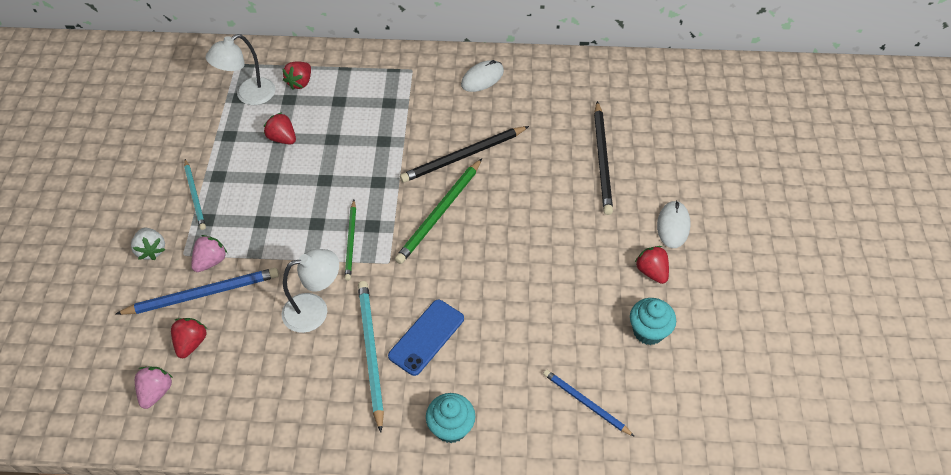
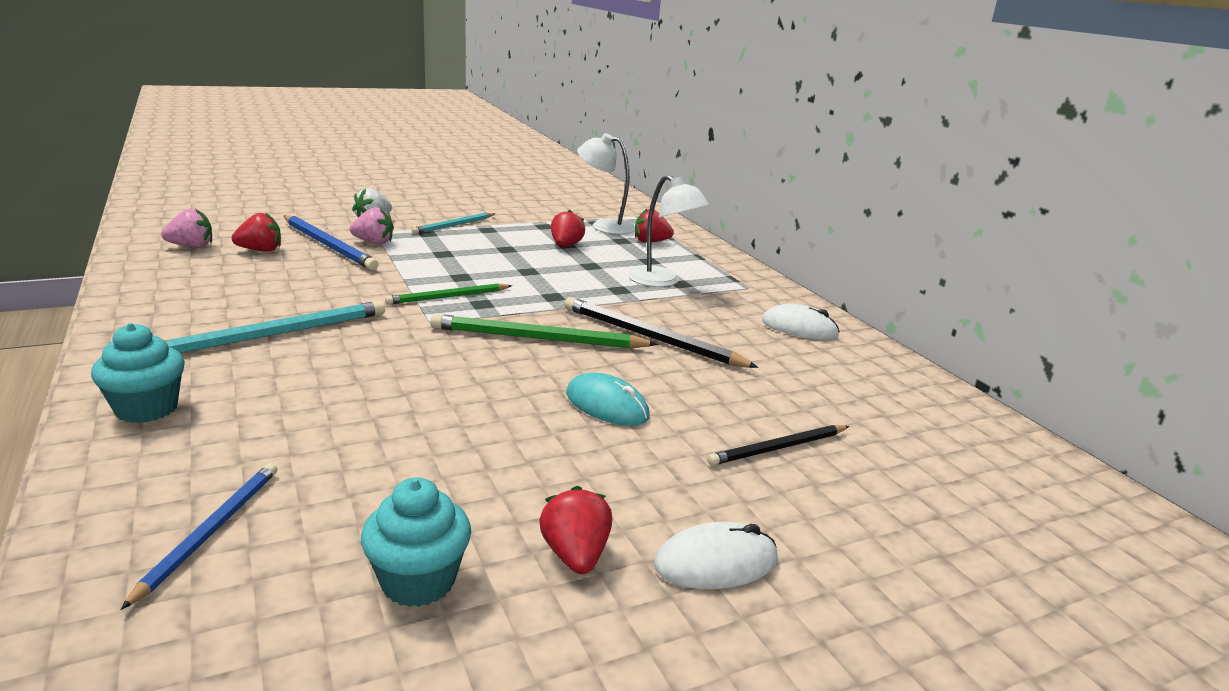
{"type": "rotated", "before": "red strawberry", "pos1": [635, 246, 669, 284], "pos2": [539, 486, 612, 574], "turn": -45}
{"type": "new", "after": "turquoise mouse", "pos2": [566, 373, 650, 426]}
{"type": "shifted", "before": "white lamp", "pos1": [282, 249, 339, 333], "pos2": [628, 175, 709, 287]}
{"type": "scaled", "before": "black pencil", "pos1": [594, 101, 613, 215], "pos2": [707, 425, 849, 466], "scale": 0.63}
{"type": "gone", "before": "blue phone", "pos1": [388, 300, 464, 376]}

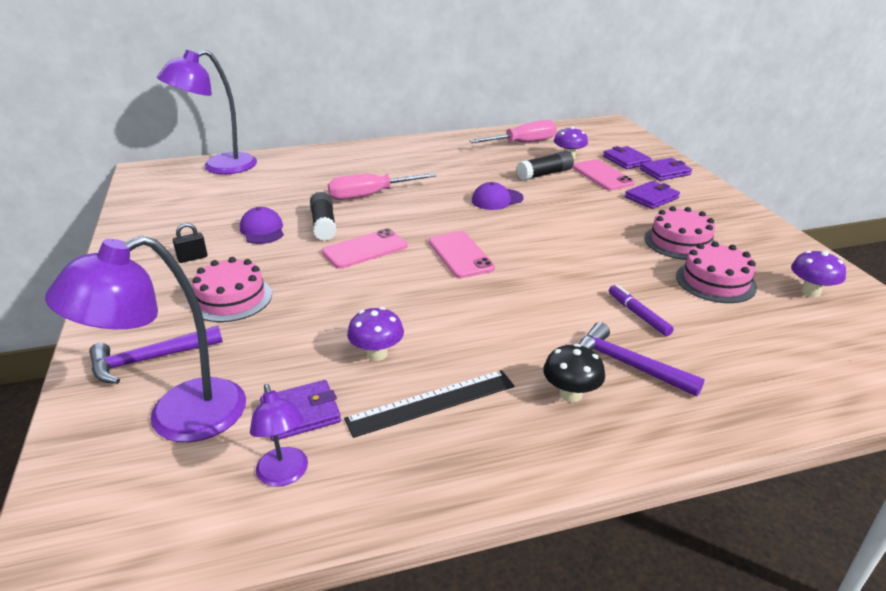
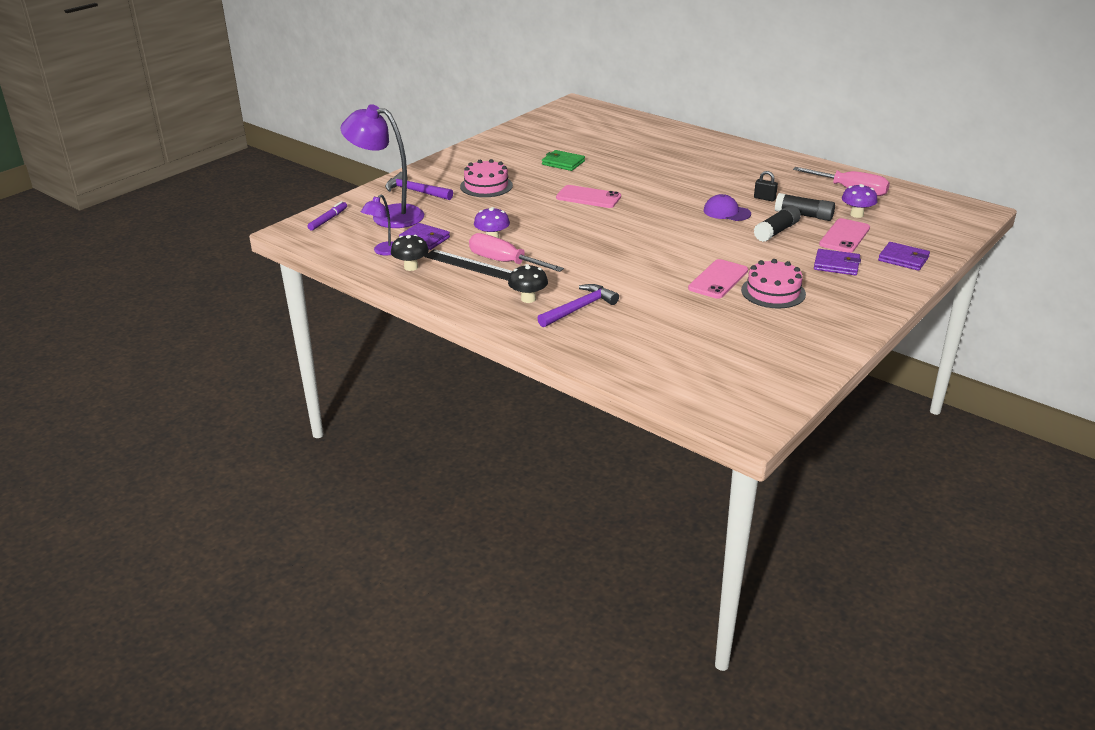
{"type": "shifted", "before": "purple marker", "pos1": [609, 285, 674, 336], "pos2": [307, 201, 347, 231]}
{"type": "new", "after": "black mushroom", "pos2": [391, 235, 429, 271]}
{"type": "shifted", "before": "pink screwdriver", "pos1": [328, 173, 436, 200], "pos2": [469, 233, 564, 272]}
{"type": "rotated", "before": "purple hammer", "pos1": [579, 322, 705, 397], "pos2": [537, 284, 619, 327], "turn": 45}
{"type": "swapped", "before": "purple cap", "after": "green wallet", "pos1": [240, 207, 284, 244], "pos2": [542, 150, 585, 171]}
{"type": "shifted", "before": "pink phone", "pos1": [429, 231, 495, 278], "pos2": [688, 259, 748, 299]}
{"type": "shifted", "before": "black padlock", "pos1": [173, 223, 208, 263], "pos2": [754, 171, 778, 201]}
{"type": "shifted", "before": "black glue stick", "pos1": [310, 192, 337, 241], "pos2": [754, 205, 801, 242]}
{"type": "gone", "before": "purple lamp", "pos1": [157, 49, 257, 174]}
{"type": "gone", "before": "purple wallet", "pos1": [603, 146, 652, 169]}
{"type": "gone", "before": "pink cake", "pos1": [676, 241, 757, 303]}
{"type": "gone", "before": "purple mushroom", "pos1": [791, 250, 846, 297]}

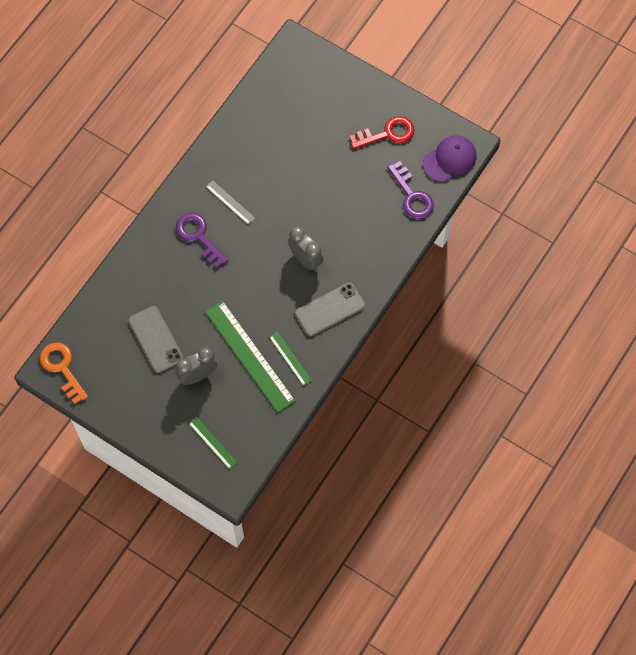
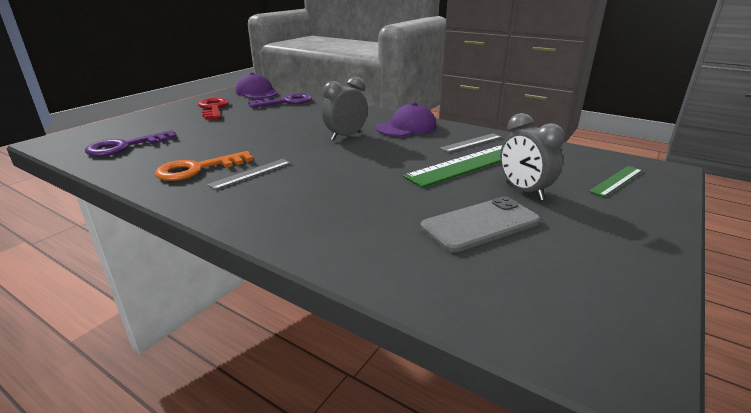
{"type": "shifted", "before": "purple key", "pos1": [176, 213, 228, 268], "pos2": [85, 130, 177, 156]}
{"type": "shifted", "before": "orange key", "pos1": [40, 342, 88, 404], "pos2": [155, 151, 253, 181]}
{"type": "swapped", "before": "grey phone", "after": "purple cap", "pos1": [295, 282, 365, 336], "pos2": [376, 103, 436, 136]}
{"type": "repainted", "before": "green ruler", "after": "grey ruler", "pos1": [269, 332, 312, 386], "pos2": [440, 133, 502, 152]}

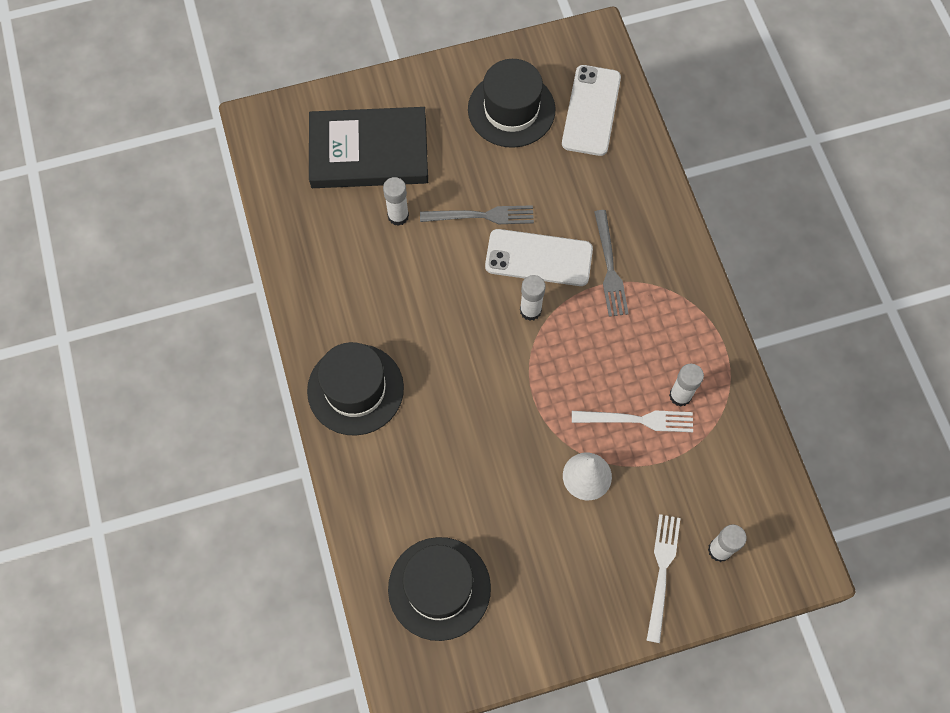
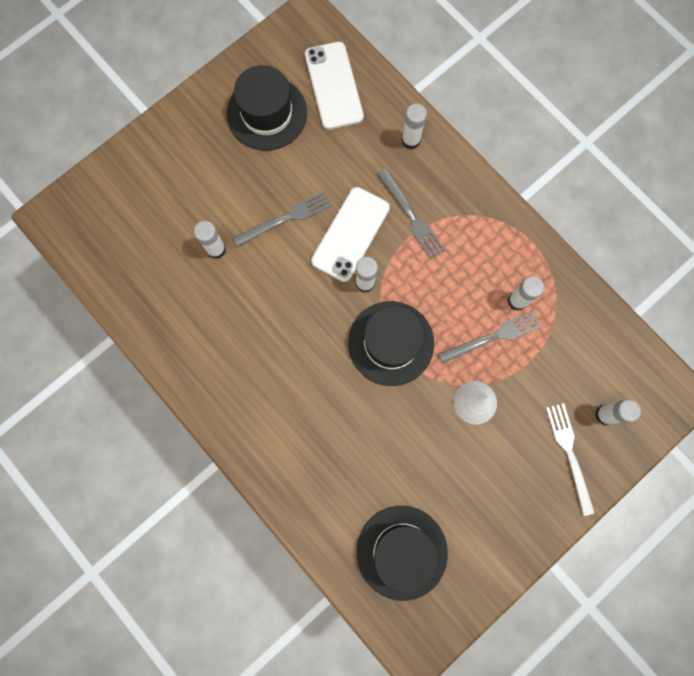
{"type": "rotated", "before": "white phone", "pos1": [485, 229, 593, 286], "pos2": [311, 187, 390, 282], "turn": -45}
{"type": "shifted", "before": "black hat", "pos1": [307, 342, 404, 436], "pos2": [348, 301, 434, 386]}
{"type": "new", "after": "white glue stick", "pos2": [402, 103, 427, 149]}
{"type": "repainted", "before": "white fork", "after": "grey fork", "pos1": [572, 410, 693, 432], "pos2": [438, 311, 541, 364]}
{"type": "gone", "before": "black book", "pos1": [309, 107, 428, 188]}

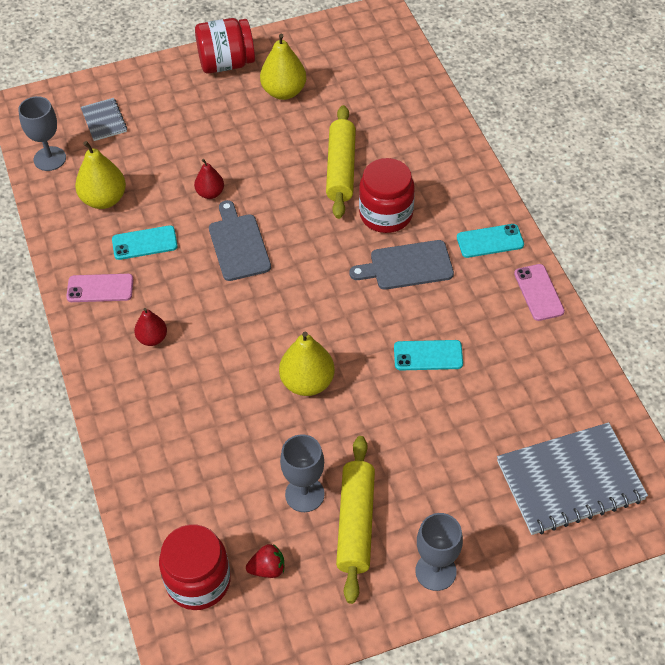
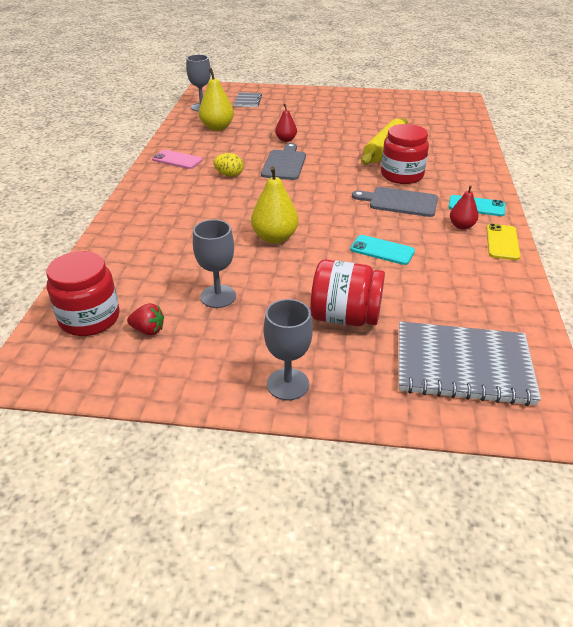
{"type": "new", "after": "yellow egg", "pos2": [213, 153, 244, 177]}
{"type": "shifted", "before": "red jar", "pos1": [195, 18, 255, 74], "pos2": [310, 259, 385, 326]}
{"type": "shifted", "before": "red pear", "pos1": [134, 308, 167, 346], "pos2": [450, 185, 478, 230]}
{"type": "repainted", "before": "pink phone", "after": "yellow phone", "pos1": [514, 264, 565, 321], "pos2": [486, 223, 520, 260]}
{"type": "gone", "before": "turquoise phone", "pos1": [112, 225, 178, 260]}
{"type": "gone", "before": "yellow pear", "pos1": [260, 34, 306, 100]}
{"type": "gone", "before": "yellow rolling pin", "pos1": [336, 436, 375, 604]}

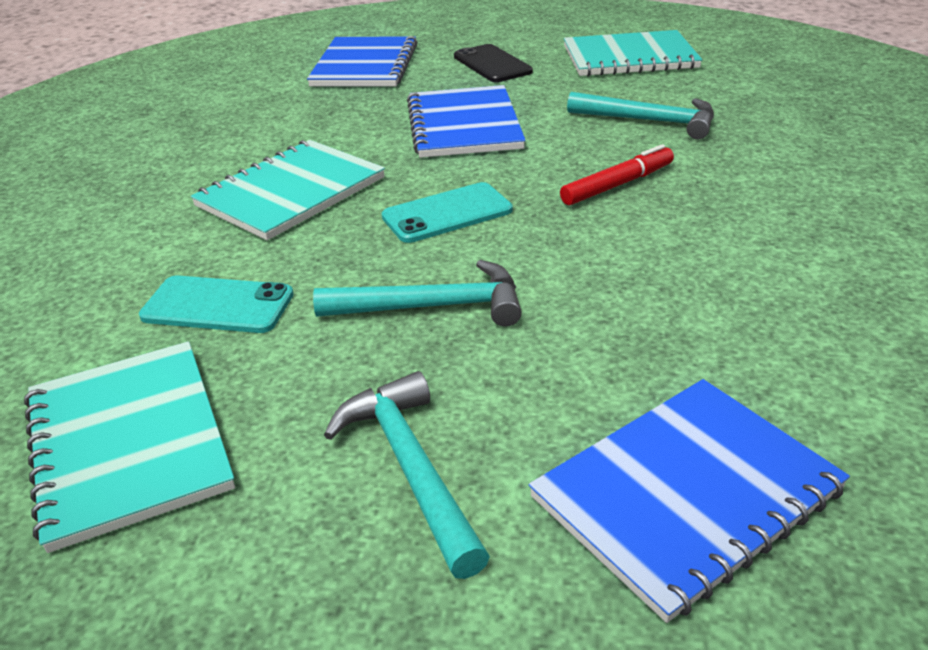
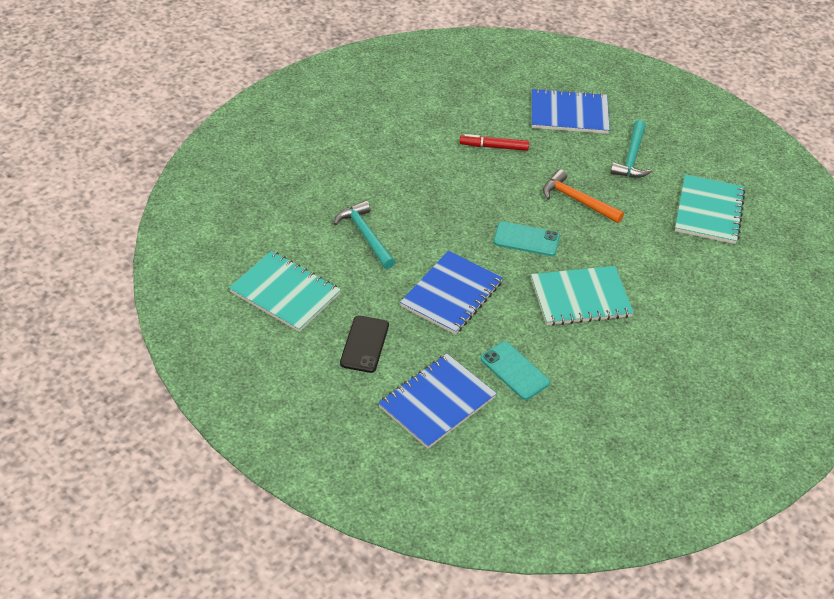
{"type": "shifted", "before": "red marker", "pos1": [560, 144, 674, 205], "pos2": [459, 134, 529, 151]}
{"type": "shifted", "before": "turquoise phone", "pos1": [139, 276, 294, 333], "pos2": [480, 341, 550, 400]}
{"type": "repainted", "before": "turquoise hammer", "after": "orange hammer", "pos1": [313, 260, 522, 327], "pos2": [543, 169, 624, 223]}

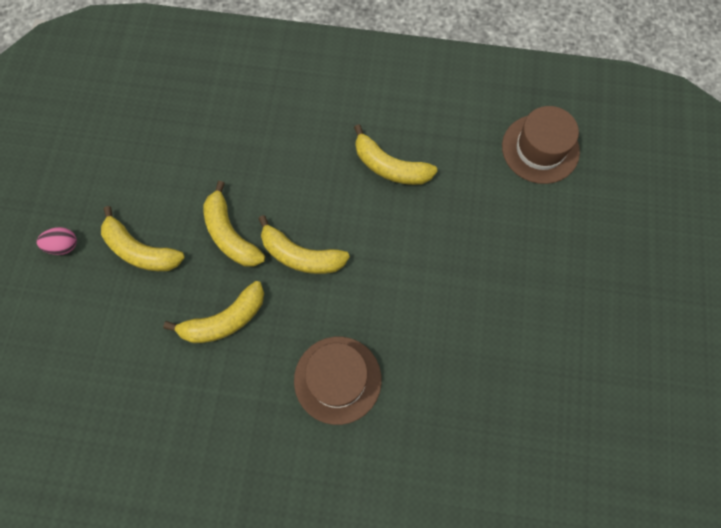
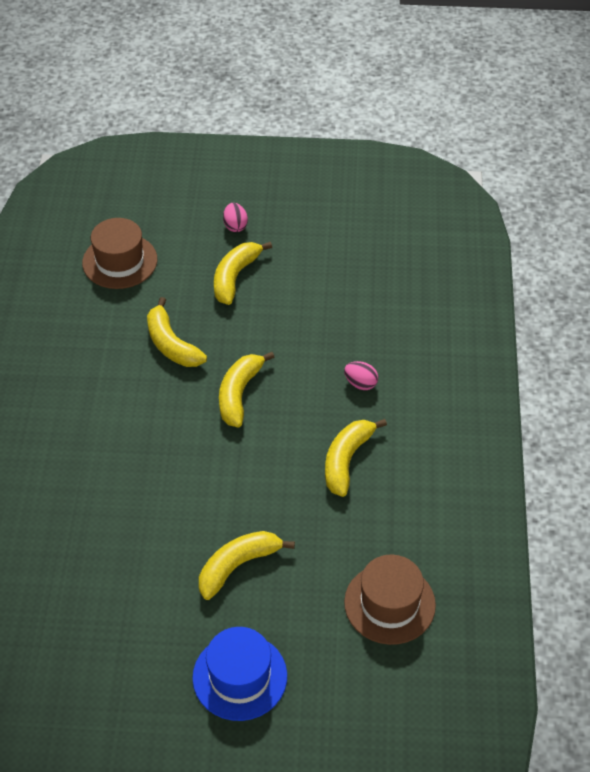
{"type": "shifted", "before": "brown hat", "pos1": [294, 337, 382, 425], "pos2": [82, 218, 157, 289]}
{"type": "new", "after": "blue hat", "pos2": [192, 627, 287, 721]}
{"type": "shifted", "before": "yellow banana", "pos1": [203, 181, 265, 267], "pos2": [199, 531, 295, 600]}
{"type": "new", "after": "pink egg", "pos2": [344, 361, 378, 390]}

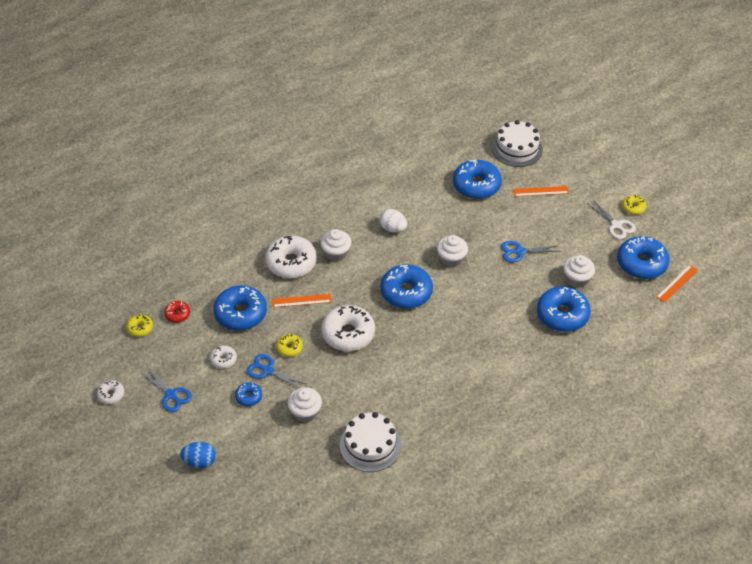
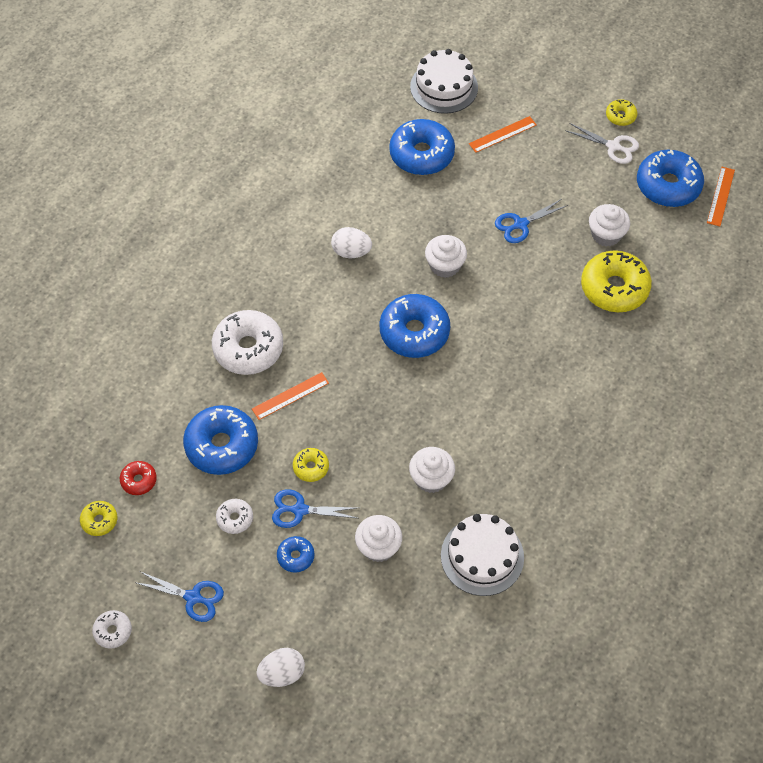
{"type": "repainted", "before": "blue egg", "after": "white egg", "pos1": [180, 442, 216, 468], "pos2": [256, 648, 305, 687]}
{"type": "shifted", "before": "white cupcake", "pos1": [320, 229, 351, 262], "pos2": [409, 447, 455, 493]}
{"type": "repainted", "before": "blue donut", "after": "yellow donut", "pos1": [537, 286, 591, 332], "pos2": [581, 250, 652, 312]}
{"type": "gone", "before": "white donut", "pos1": [321, 305, 375, 351]}

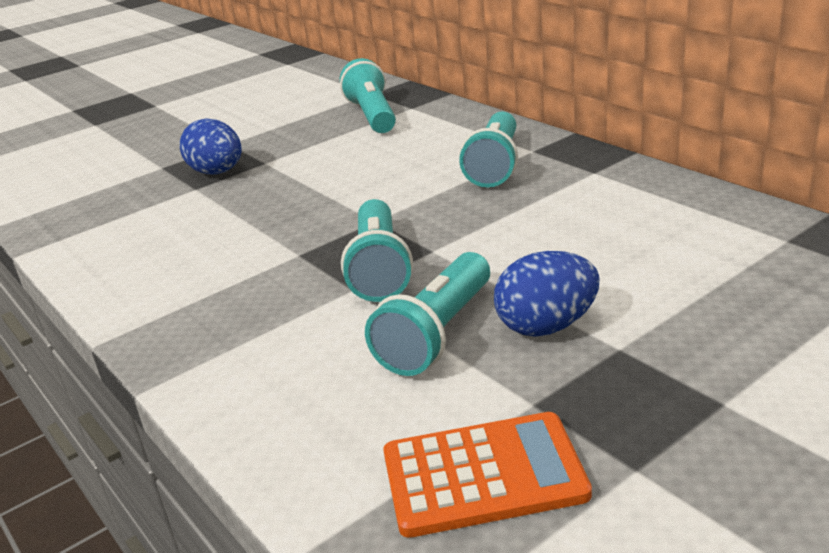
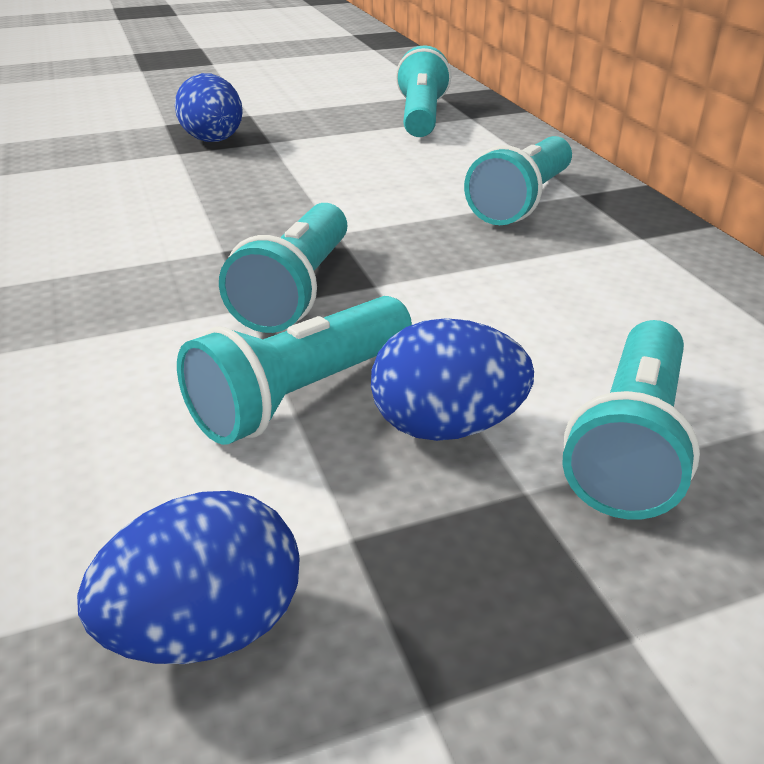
{"type": "swapped", "before": "orange calculator", "after": "blue egg", "pos1": [383, 412, 592, 538], "pos2": [77, 491, 300, 664]}
{"type": "new", "after": "turquoise flashlight", "pos2": [562, 320, 700, 519]}

